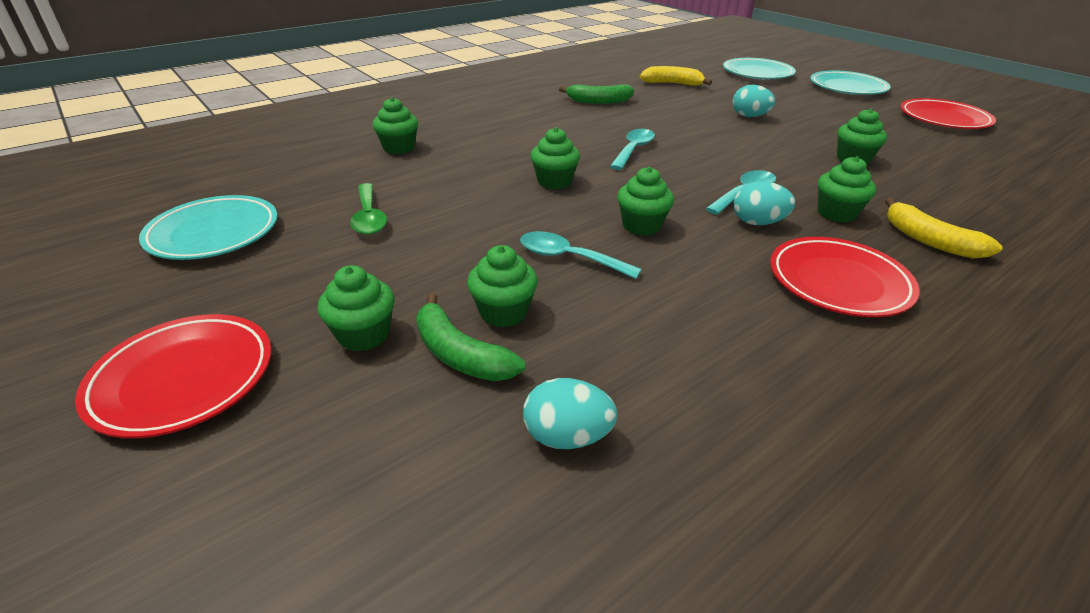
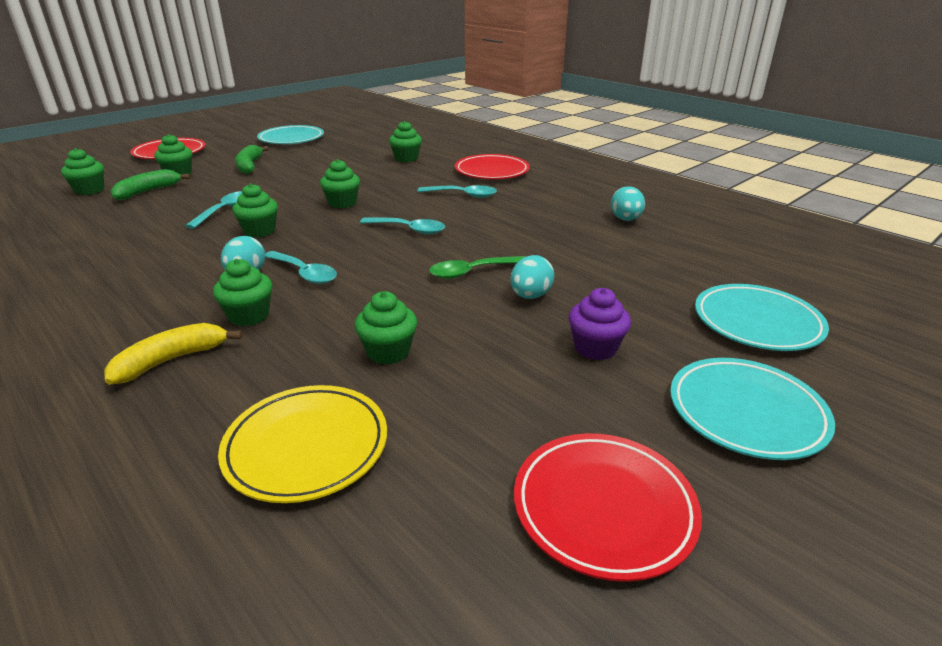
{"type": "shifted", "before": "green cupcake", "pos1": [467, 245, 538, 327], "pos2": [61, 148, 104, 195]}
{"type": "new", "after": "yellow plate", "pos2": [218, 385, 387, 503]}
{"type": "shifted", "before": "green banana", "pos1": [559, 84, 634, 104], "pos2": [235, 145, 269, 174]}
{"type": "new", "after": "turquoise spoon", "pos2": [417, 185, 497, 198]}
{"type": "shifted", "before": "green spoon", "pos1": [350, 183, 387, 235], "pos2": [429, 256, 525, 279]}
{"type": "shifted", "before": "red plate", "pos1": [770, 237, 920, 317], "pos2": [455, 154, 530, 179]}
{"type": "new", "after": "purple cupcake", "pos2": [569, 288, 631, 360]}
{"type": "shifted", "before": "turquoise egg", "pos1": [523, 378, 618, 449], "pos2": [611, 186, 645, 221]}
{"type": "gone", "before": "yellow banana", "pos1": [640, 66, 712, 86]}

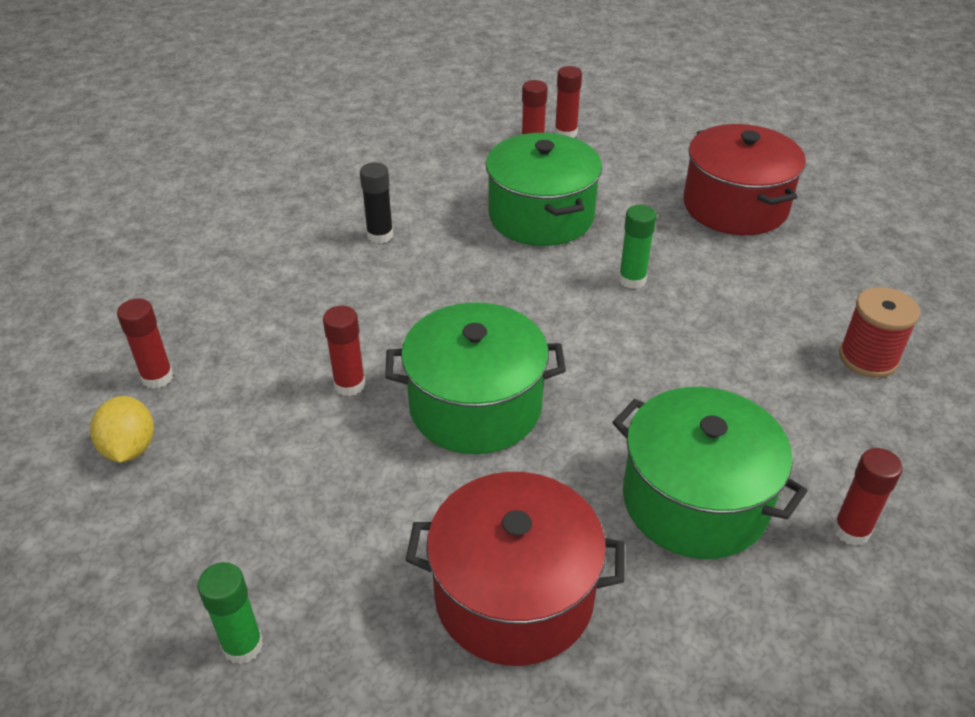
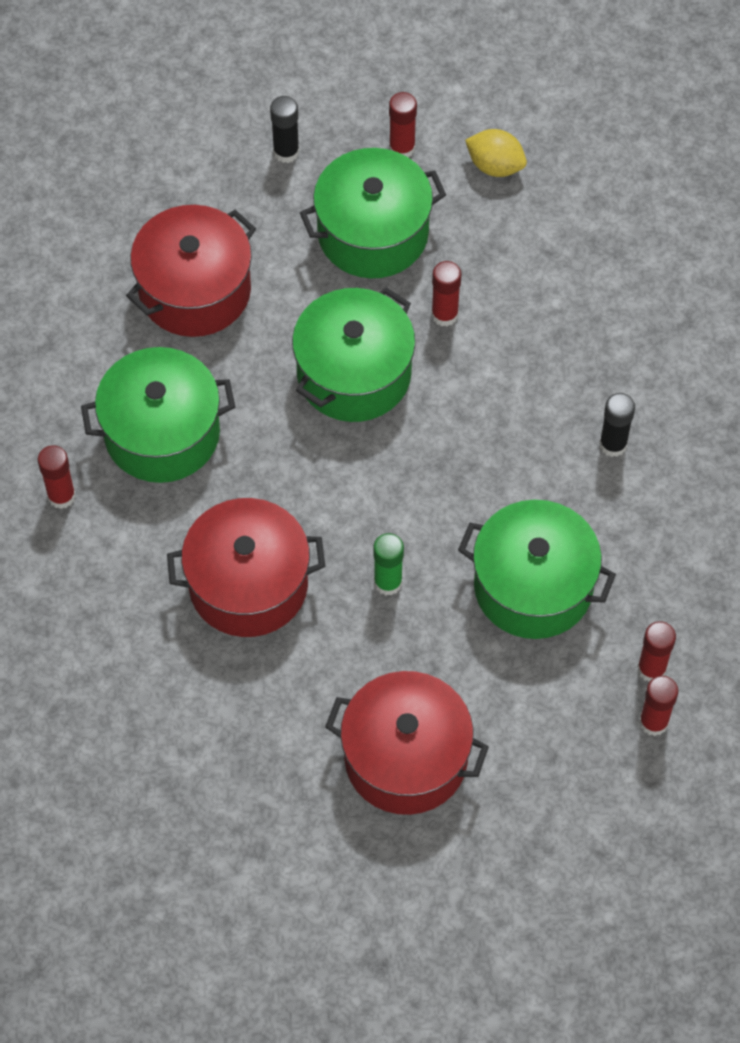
{"type": "new", "after": "red pot", "pos2": [167, 498, 325, 637]}
{"type": "repainted", "before": "green glue stick", "after": "black glue stick", "pos1": [198, 562, 263, 664], "pos2": [270, 96, 299, 163]}
{"type": "new", "after": "green pot", "pos2": [300, 148, 446, 278]}
{"type": "shifted", "before": "red glue stick", "pos1": [117, 298, 173, 389], "pos2": [389, 92, 417, 158]}
{"type": "gone", "before": "red spool", "pos1": [839, 287, 920, 378]}

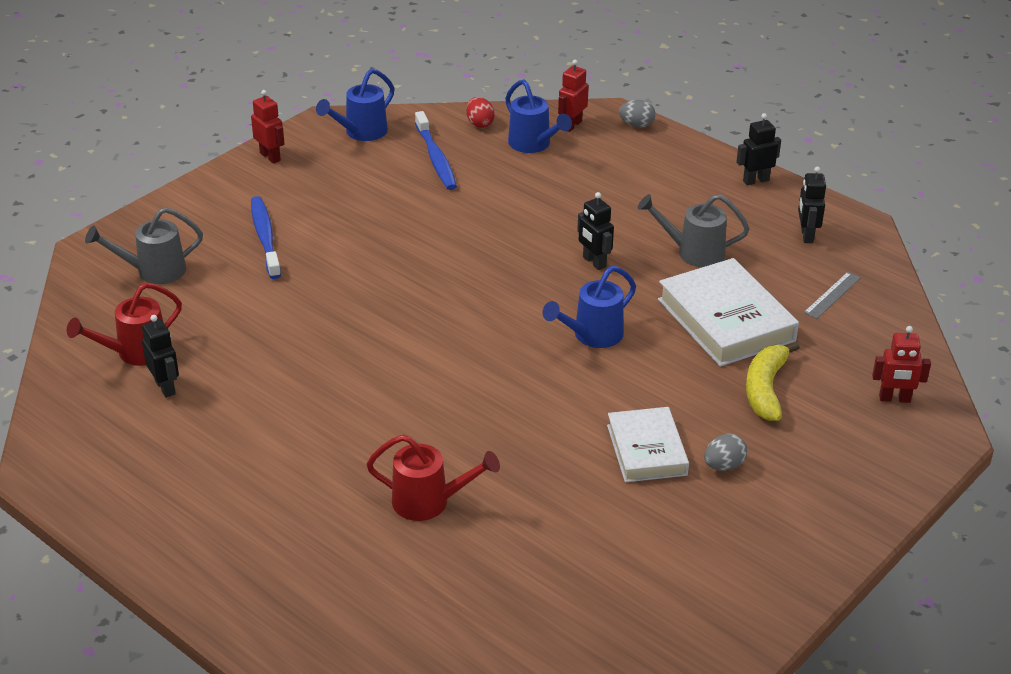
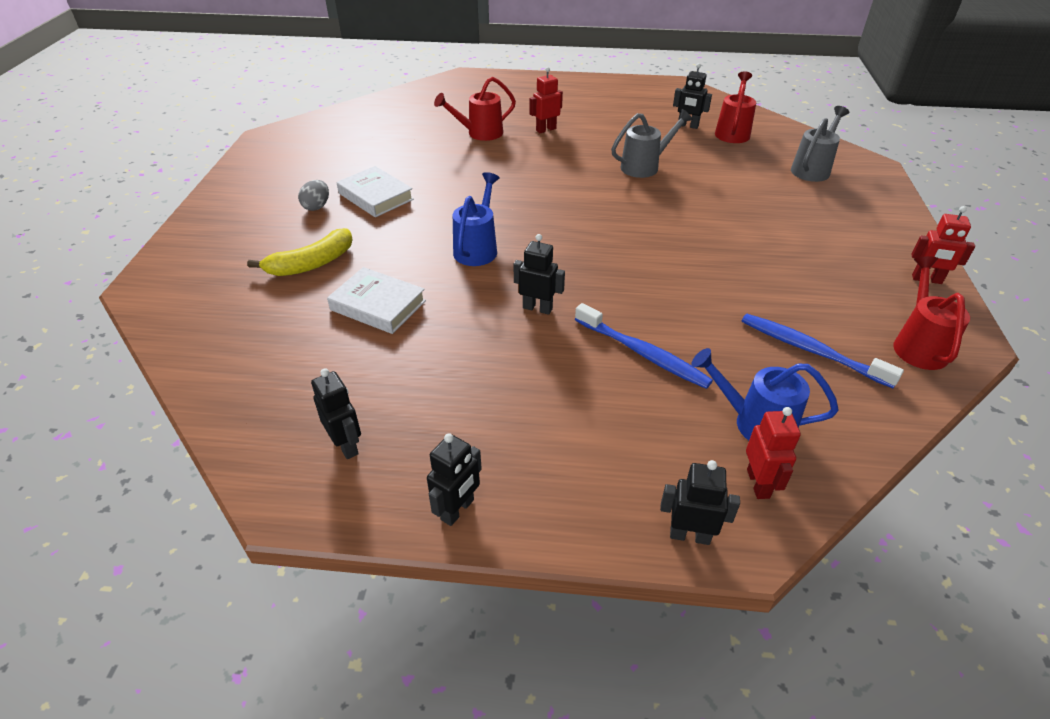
{"type": "rotated", "before": "yellow banana", "pos1": [746, 342, 800, 421], "pos2": [247, 228, 353, 276], "turn": 75}
{"type": "scaled", "before": "white book", "pos1": [658, 258, 799, 367], "pos2": [327, 267, 426, 334], "scale": 0.65}
{"type": "shifted", "before": "red robot", "pos1": [872, 326, 931, 403], "pos2": [529, 67, 563, 133]}
{"type": "shifted", "before": "blue toothbrush", "pos1": [251, 196, 281, 279], "pos2": [575, 303, 713, 389]}
{"type": "shifted", "before": "grey watering can", "pos1": [637, 194, 750, 267], "pos2": [611, 109, 693, 178]}
{"type": "swapped", "before": "grey egg", "after": "black robot", "pos1": [619, 100, 655, 128], "pos2": [660, 460, 740, 545]}
{"type": "repainted", "before": "blue watering can", "after": "red watering can", "pos1": [316, 68, 395, 141], "pos2": [893, 256, 970, 370]}
{"type": "gone", "before": "red egg", "pos1": [466, 97, 495, 128]}
{"type": "gone", "before": "grey ruler", "pos1": [804, 272, 861, 319]}

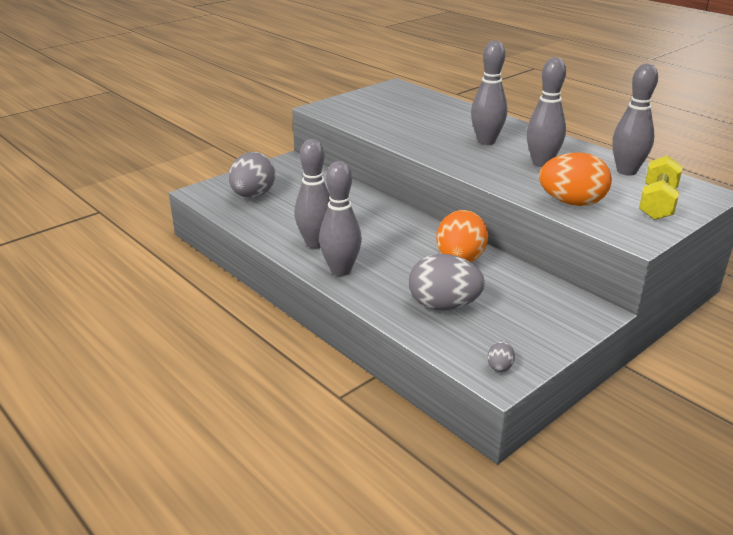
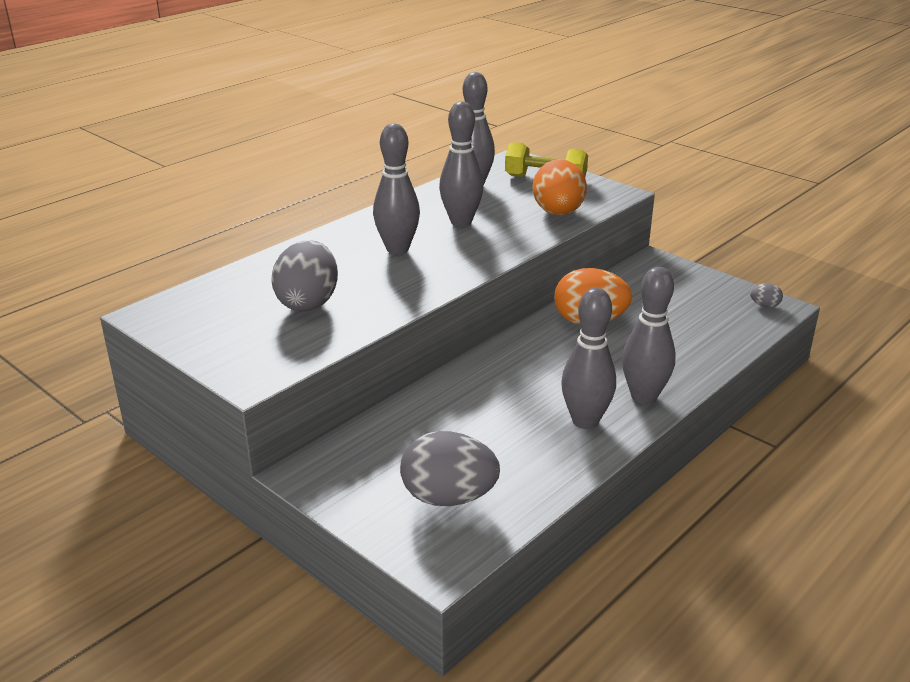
{"type": "shifted", "before": "grey egg", "pos1": [409, 254, 485, 311], "pos2": [271, 240, 338, 312]}

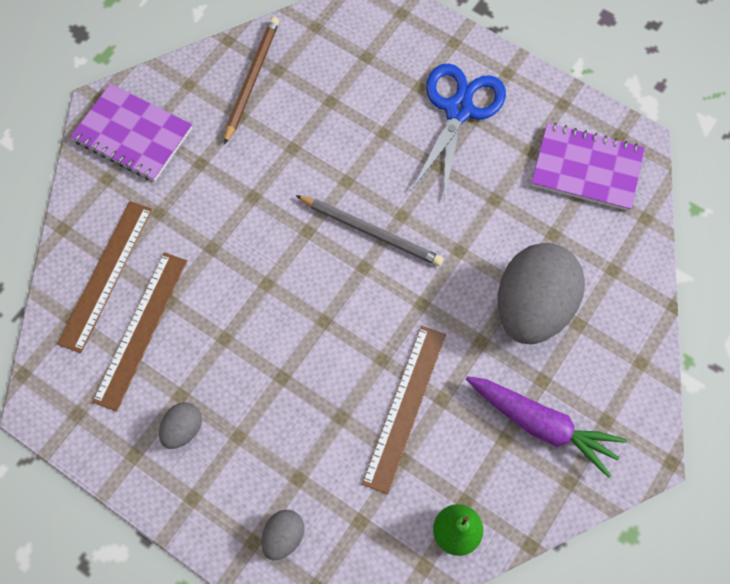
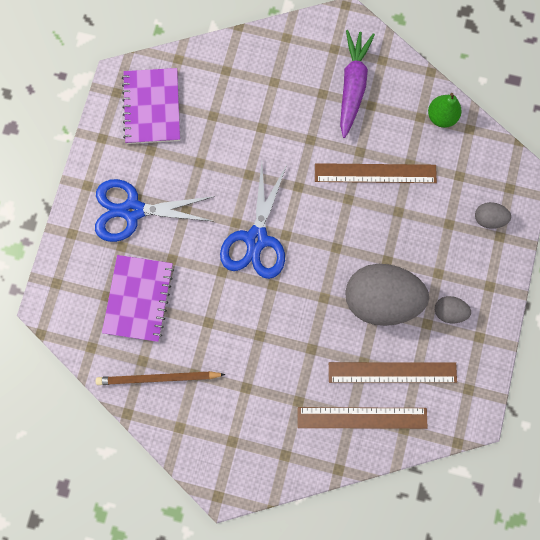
{"type": "shifted", "before": "purple notebook", "pos1": [70, 84, 192, 182], "pos2": [102, 255, 174, 342]}
{"type": "swapped", "before": "grey pencil", "after": "blue scissors", "pos1": [296, 195, 443, 266], "pos2": [220, 163, 287, 279]}
{"type": "shifted", "before": "grey egg", "pos1": [498, 243, 585, 344], "pos2": [345, 264, 429, 326]}

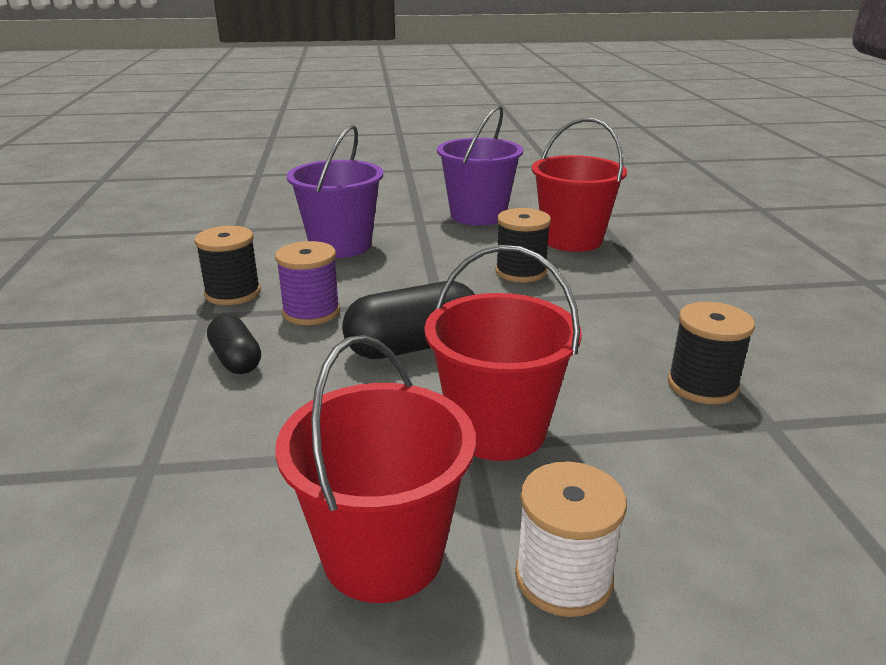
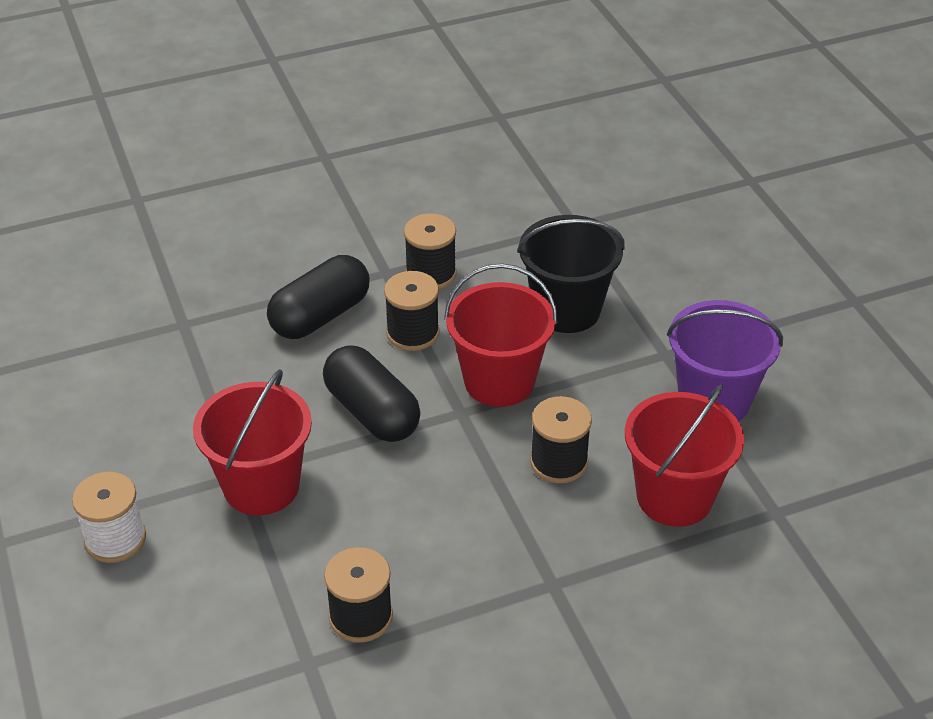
{"type": "scaled", "before": "black capsule", "pos1": [207, 314, 261, 374], "pos2": [267, 255, 370, 339], "scale": 1.67}
{"type": "repainted", "before": "purple spool", "after": "black spool", "pos1": [275, 241, 340, 325], "pos2": [384, 271, 440, 351]}
{"type": "shifted", "before": "red bucket", "pos1": [275, 335, 476, 603], "pos2": [444, 263, 558, 407]}
{"type": "repainted", "before": "purple bucket", "after": "black bucket", "pos1": [287, 125, 383, 258], "pos2": [517, 215, 625, 333]}

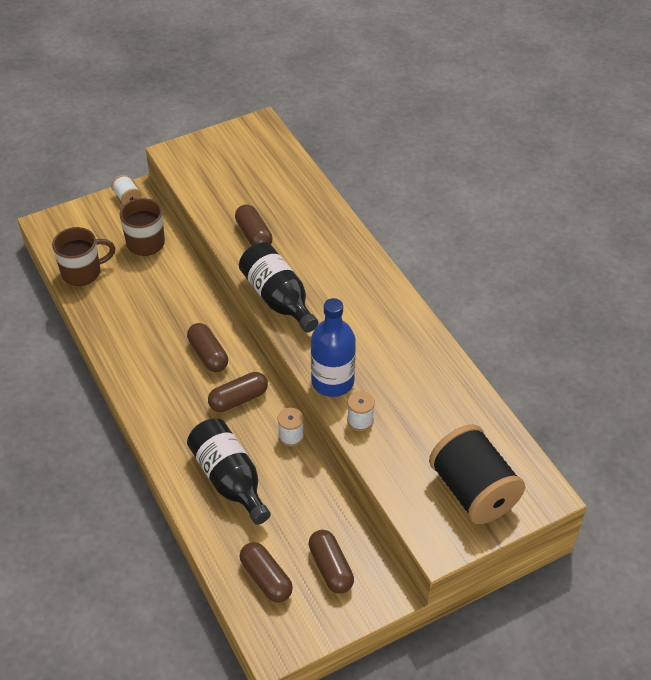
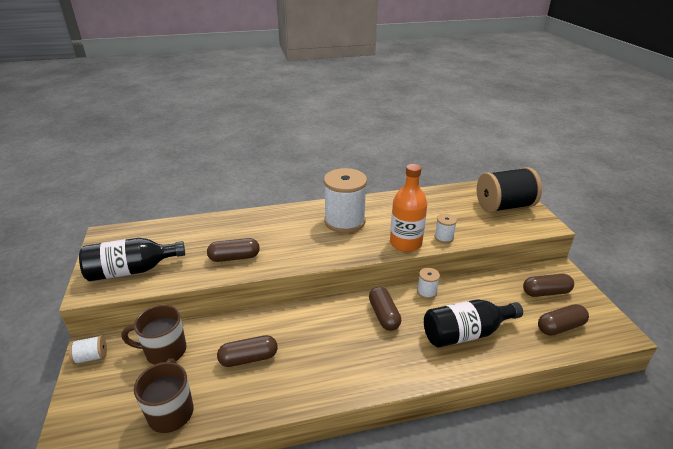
{"type": "shifted", "before": "black bottle", "pos1": [239, 242, 319, 333], "pos2": [79, 238, 185, 281]}
{"type": "shifted", "before": "brown capsule", "pos1": [187, 323, 228, 372], "pos2": [217, 335, 278, 367]}
{"type": "new", "after": "white spool", "pos2": [324, 168, 367, 233]}
{"type": "repainted", "before": "blue bottle", "after": "orange bottle", "pos1": [311, 298, 356, 397], "pos2": [390, 164, 427, 252]}

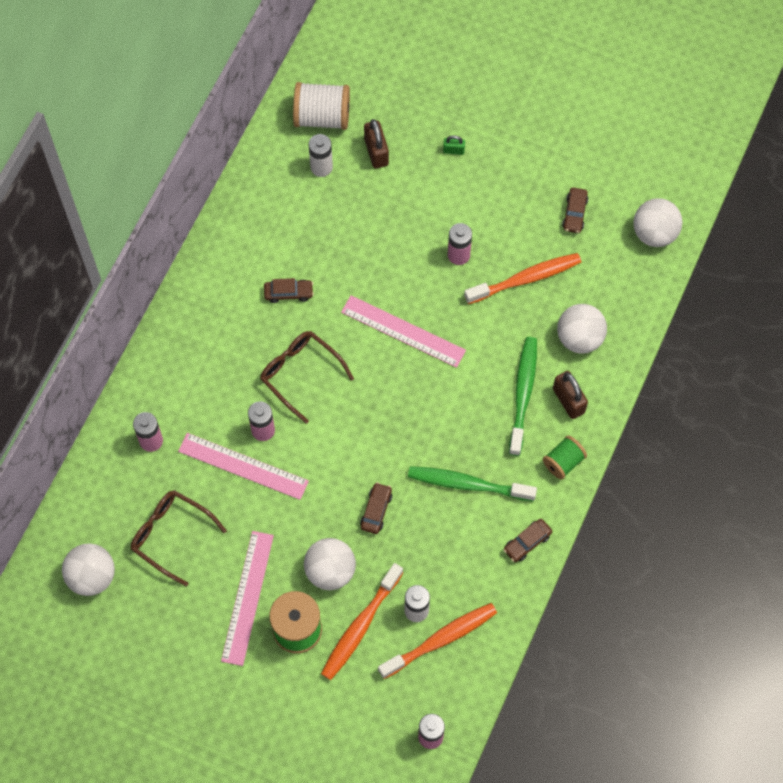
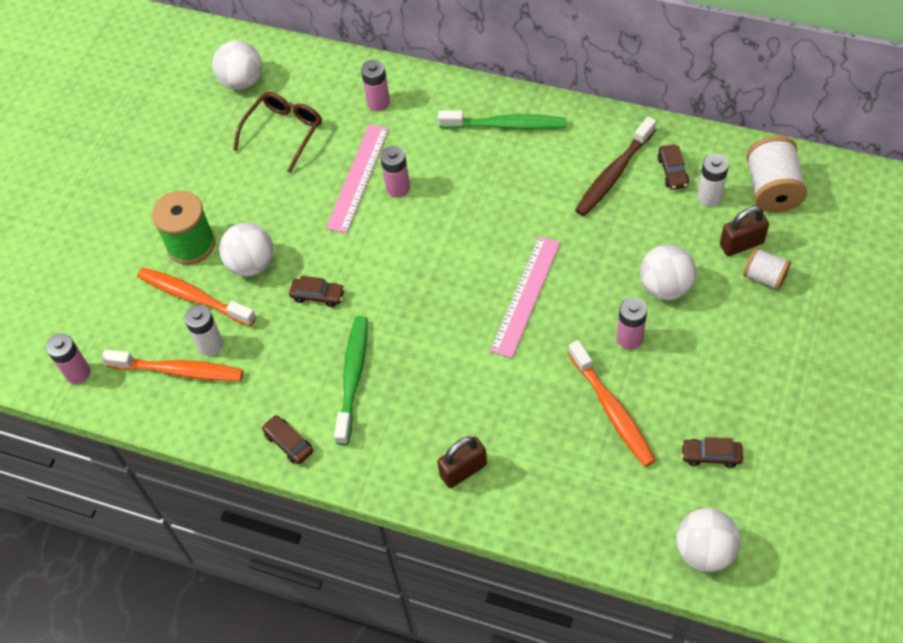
{"type": "rotated", "before": "orange toothbrush", "pos1": [378, 603, 497, 679], "pos2": [102, 350, 243, 381], "turn": -45}
{"type": "shifted", "before": "green toothbrush", "pos1": [509, 337, 537, 456], "pos2": [438, 110, 566, 130]}
{"type": "new", "after": "brown toothbrush", "pos2": [575, 116, 656, 216]}
{"type": "shifted", "before": "white ball", "pos1": [557, 304, 607, 354], "pos2": [640, 244, 696, 300]}
{"type": "shifted", "before": "brown car", "pos1": [264, 278, 314, 303], "pos2": [658, 144, 689, 189]}
{"type": "new", "after": "white spool", "pos2": [743, 247, 791, 290]}
{"type": "gone", "before": "pink ruler", "pos1": [221, 531, 274, 666]}
{"type": "gone", "before": "brown glasses", "pos1": [260, 331, 354, 424]}
{"type": "gone", "before": "green padlock", "pos1": [443, 135, 465, 155]}
{"type": "gone", "before": "green spool", "pos1": [543, 436, 587, 479]}

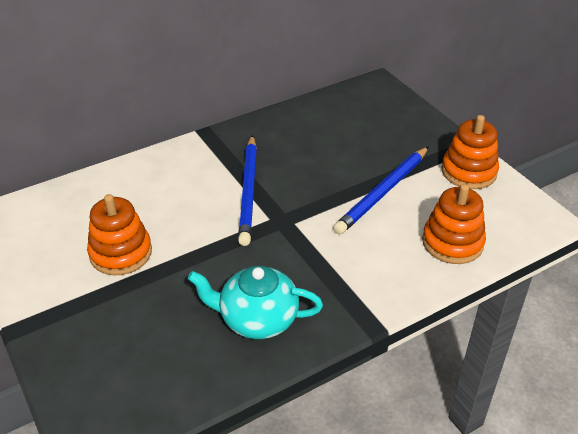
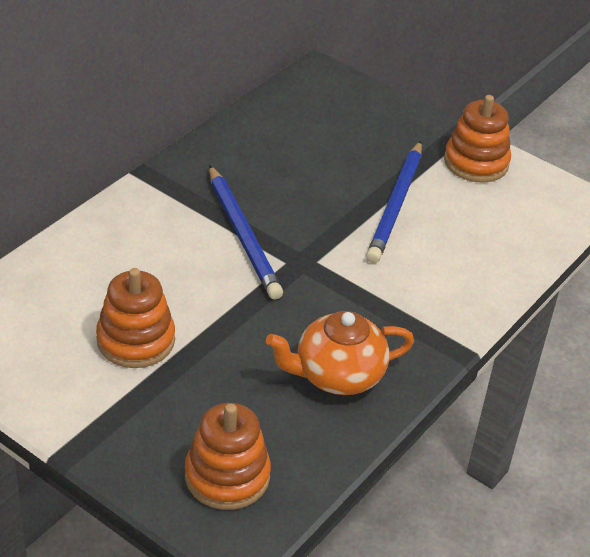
{"type": "shifted", "before": "orange stacking toy", "pos1": [422, 184, 486, 264], "pos2": [185, 403, 271, 510]}
{"type": "repainted", "before": "turquoise teapot", "after": "orange teapot", "pos1": [188, 266, 323, 339], "pos2": [266, 311, 414, 395]}

